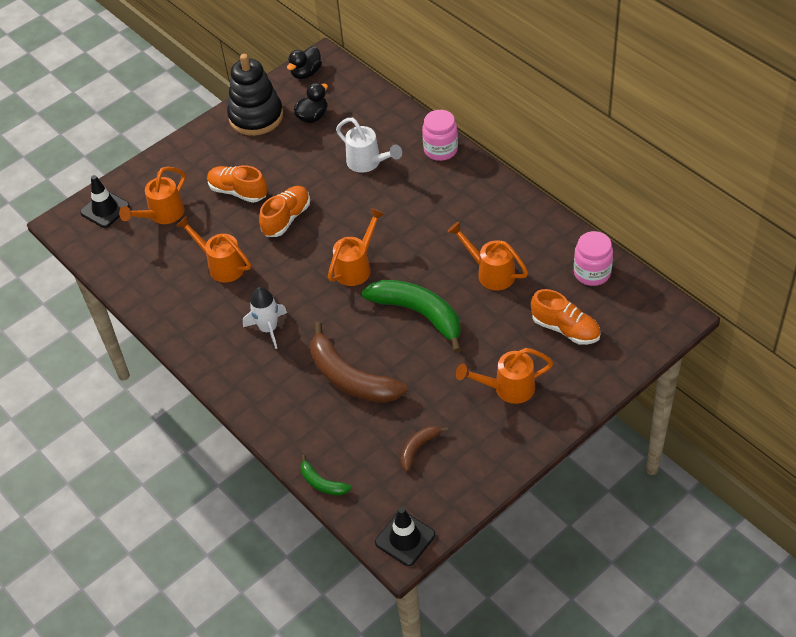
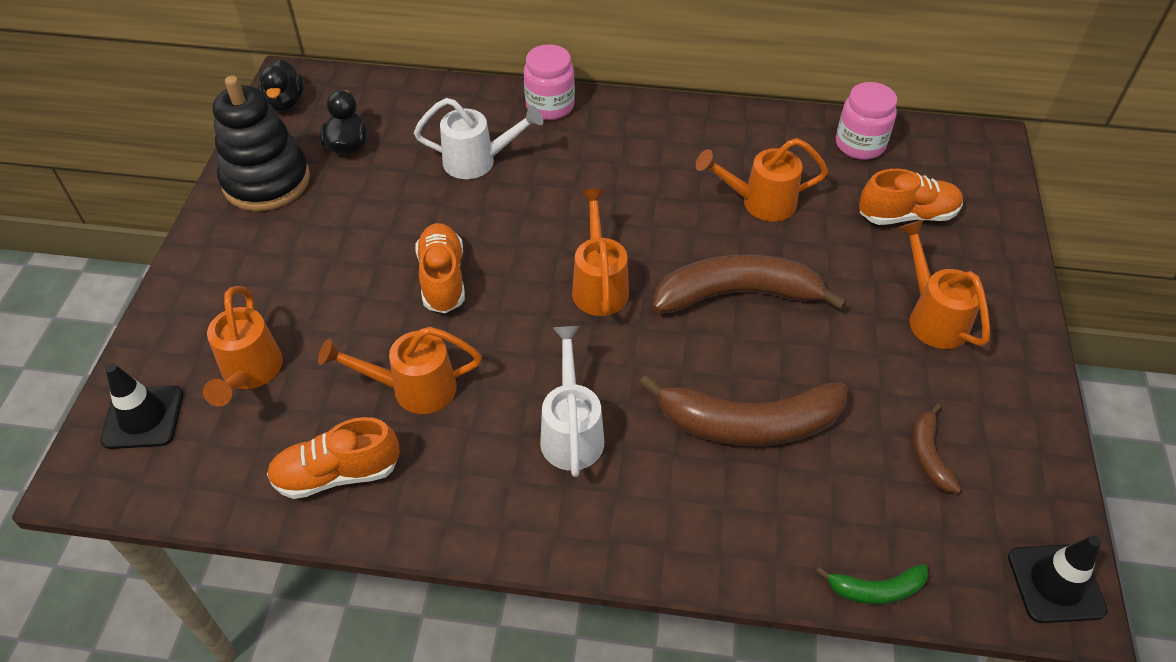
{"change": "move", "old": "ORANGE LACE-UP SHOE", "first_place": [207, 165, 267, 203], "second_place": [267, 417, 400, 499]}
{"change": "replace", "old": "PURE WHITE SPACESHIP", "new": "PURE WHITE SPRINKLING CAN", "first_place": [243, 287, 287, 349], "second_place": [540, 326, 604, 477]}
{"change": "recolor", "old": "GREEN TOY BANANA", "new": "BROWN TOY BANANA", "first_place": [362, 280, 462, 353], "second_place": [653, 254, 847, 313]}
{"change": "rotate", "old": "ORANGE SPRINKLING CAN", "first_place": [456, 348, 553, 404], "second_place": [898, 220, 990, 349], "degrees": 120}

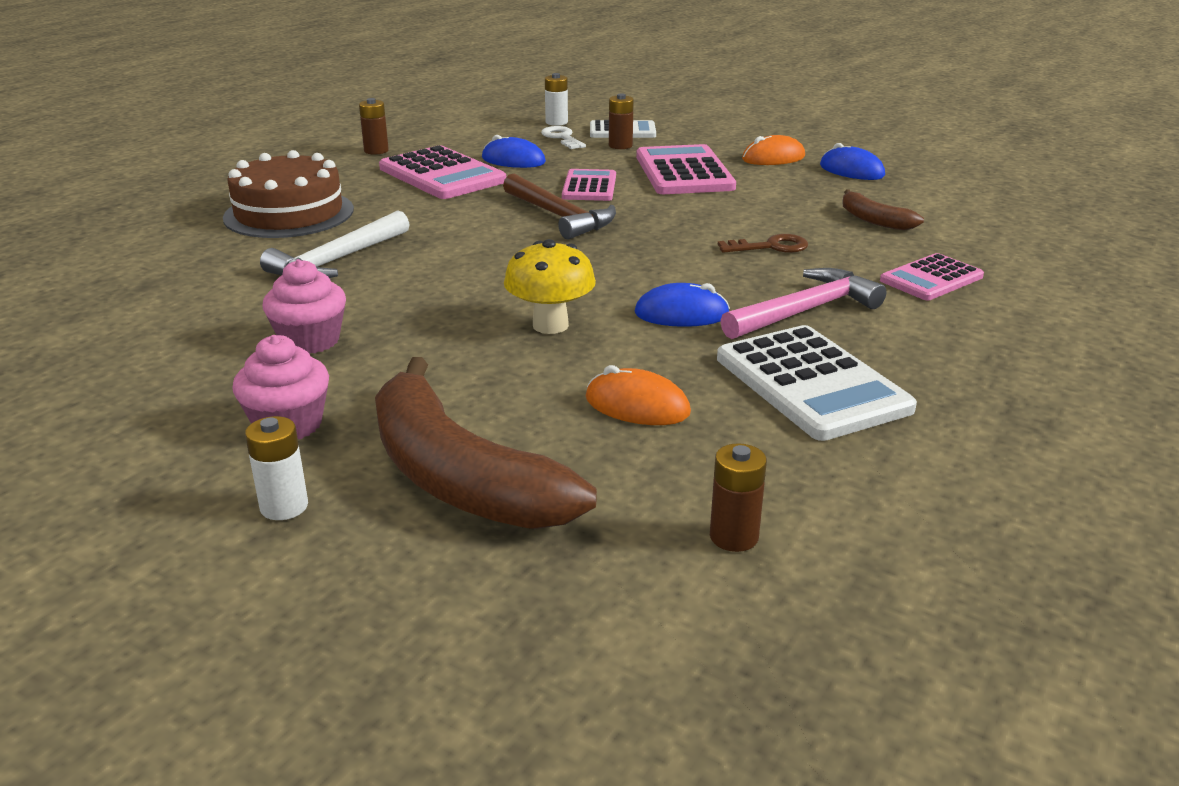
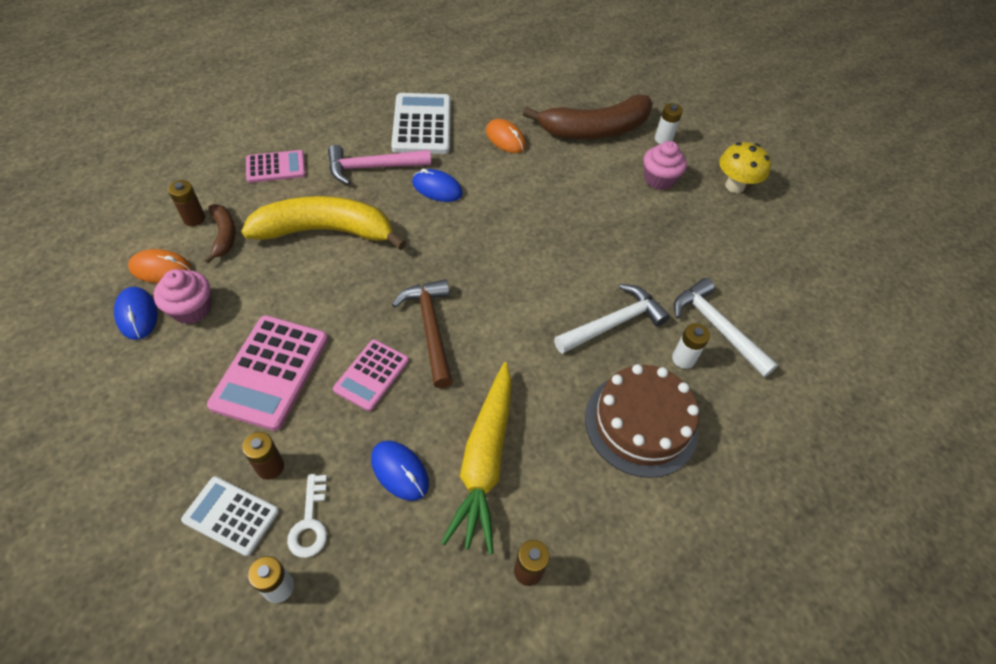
{"change": "move", "old": "ORANGE COMPUTER MOUSE", "first_place": [742, 135, 805, 165], "second_place": [128, 249, 191, 283]}
{"change": "move", "old": "ROSE-PINK MUFFIN", "first_place": [263, 259, 346, 354], "second_place": [154, 269, 211, 324]}
{"change": "move", "old": "BROWN BATTERY", "first_place": [710, 443, 767, 552], "second_place": [168, 180, 205, 226]}
{"change": "replace", "old": "BROWN KEY", "new": "YELLOW TOY BANANA", "first_place": [718, 234, 808, 253], "second_place": [241, 196, 406, 250]}
{"change": "replace", "old": "ROSE-PINK CALCULATOR", "new": "YELLOW CARROT", "first_place": [379, 145, 506, 199], "second_place": [441, 362, 512, 554]}
{"change": "rotate", "old": "BROWN TOY BANANA", "first_place": [375, 357, 597, 529], "second_place": [523, 94, 653, 139], "degrees": 90}
{"change": "insert", "new": "PURE WHITE BATTERY", "second_place": [672, 323, 710, 369]}
{"change": "insert", "new": "PURE WHITE CLAW HAMMER", "second_place": [674, 278, 778, 377]}
{"change": "move", "old": "YELLOW TOADSTOOL", "first_place": [504, 239, 596, 334], "second_place": [719, 142, 771, 193]}

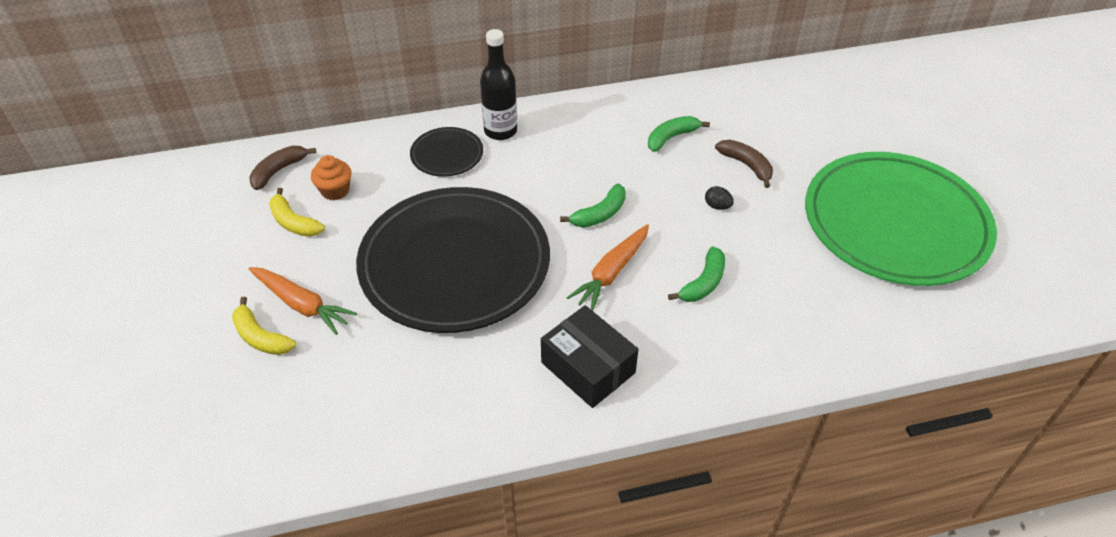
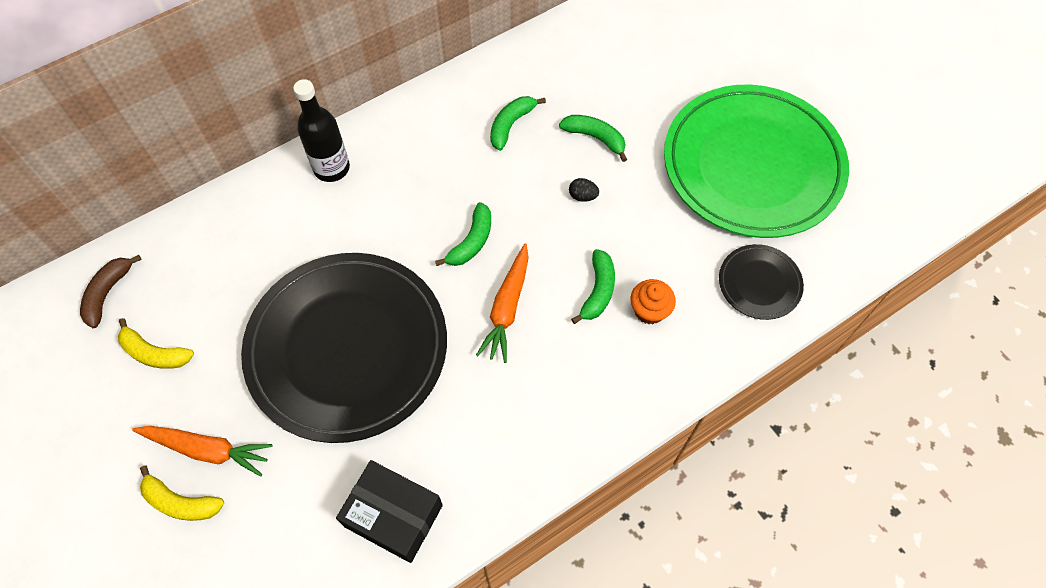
{"change": "move", "old": "BLACK BOX", "first_place": [541, 305, 638, 408], "second_place": [336, 460, 443, 563]}
{"change": "recolor", "old": "BROWN TOY BANANA", "new": "GREEN TOY BANANA", "first_place": [715, 140, 773, 188], "second_place": [559, 115, 627, 162]}
{"change": "move", "old": "ORANGE MUFFIN", "first_place": [311, 155, 351, 200], "second_place": [630, 279, 676, 324]}
{"change": "move", "old": "BLACK DINNER PLATE", "first_place": [410, 127, 483, 177], "second_place": [719, 244, 804, 320]}

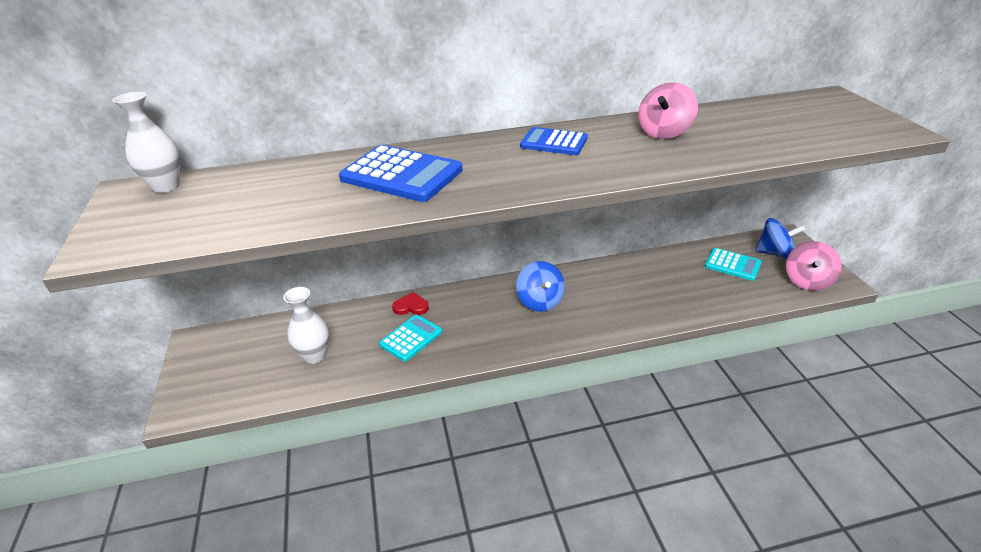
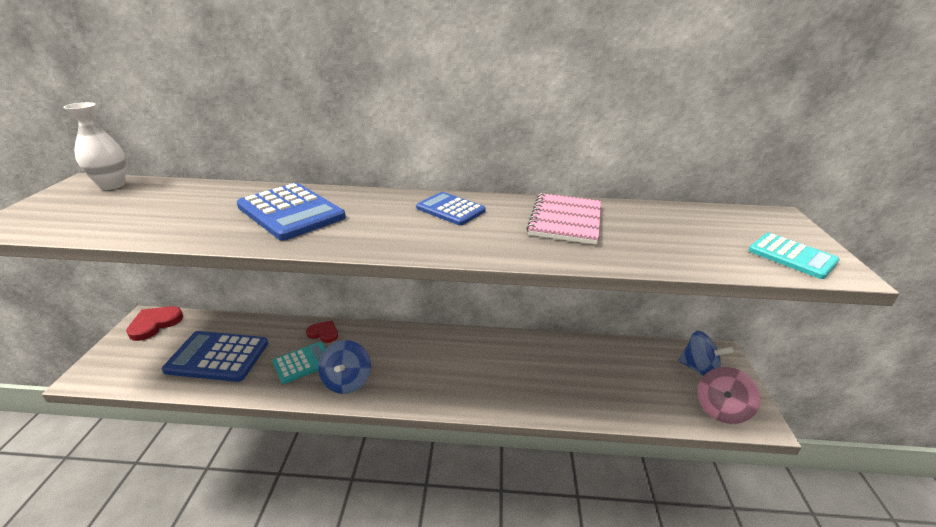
{"change": "insert", "new": "RED HEART SHAPE", "second_place": [126, 306, 183, 341]}
{"change": "replace", "old": "PURE WHITE FLOWER VASE", "new": "BLUE CALCULATOR", "first_place": [283, 287, 329, 364], "second_place": [162, 331, 268, 382]}
{"change": "move", "old": "BLUE SPINNING TOP", "first_place": [516, 261, 565, 312], "second_place": [318, 340, 371, 394]}
{"change": "replace", "old": "ROSE-PINK SPINNING TOP", "new": "ROSE-PINK NOTEBOOK", "first_place": [638, 82, 698, 139], "second_place": [526, 193, 601, 245]}
{"change": "move", "old": "AQUA CALCULATOR", "first_place": [705, 248, 762, 281], "second_place": [749, 233, 840, 279]}

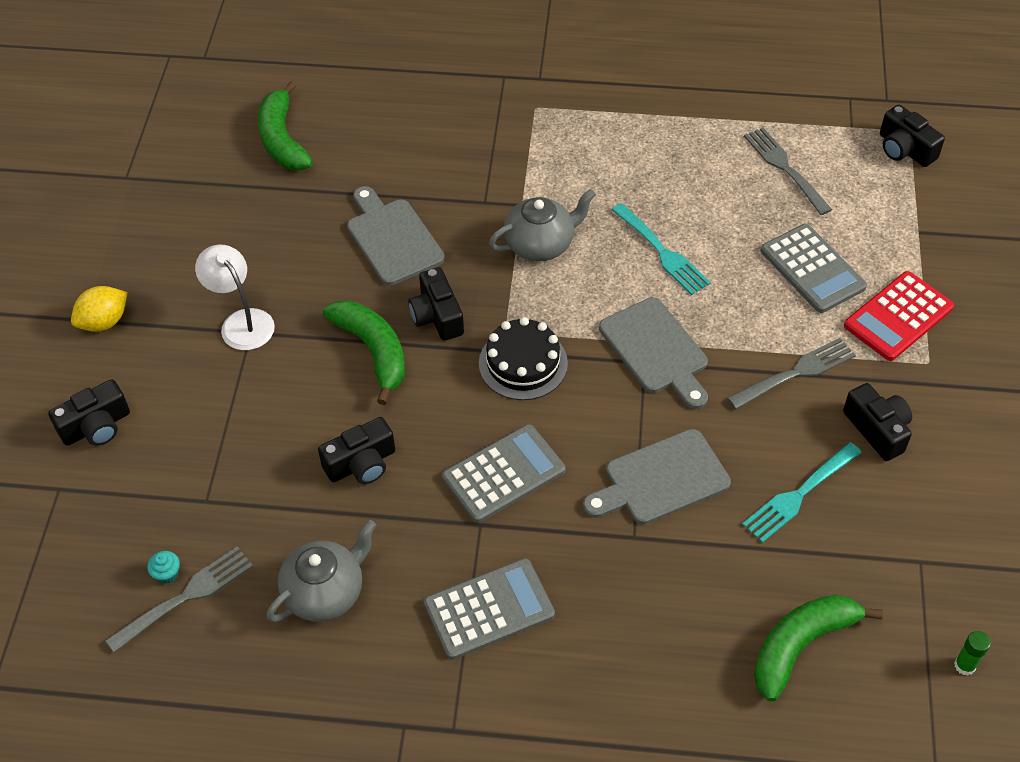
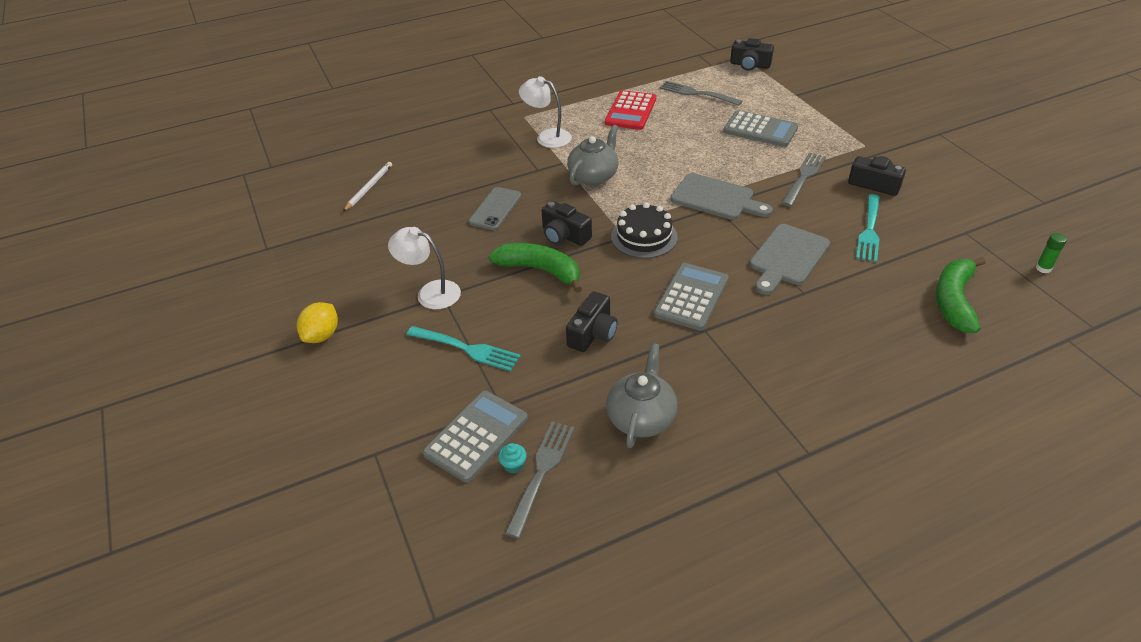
{"change": "replace", "old": "GREEN TOY BANANA", "new": "PURE WHITE LEAD PENCIL", "first_place": [258, 81, 313, 170], "second_place": [343, 162, 392, 212]}
{"change": "move", "old": "AQUA FORK", "first_place": [611, 203, 711, 295], "second_place": [407, 326, 521, 371]}
{"change": "move", "old": "ASH-GREY CALCULATOR", "first_place": [424, 558, 555, 660], "second_place": [423, 391, 528, 483]}
{"change": "replace", "old": "ASH-GREY CHOPPING BOARD", "new": "ASH-GREY SMARTPHONE", "first_place": [347, 186, 445, 286], "second_place": [469, 187, 521, 230]}
{"change": "insert", "new": "PURE WHITE READING LAMP", "second_place": [519, 76, 572, 148]}
{"change": "move", "old": "RED CALCULATOR", "first_place": [844, 271, 954, 361], "second_place": [605, 90, 656, 130]}
{"change": "delete", "old": "BLACK CAMERA", "first_place": [48, 379, 130, 446]}

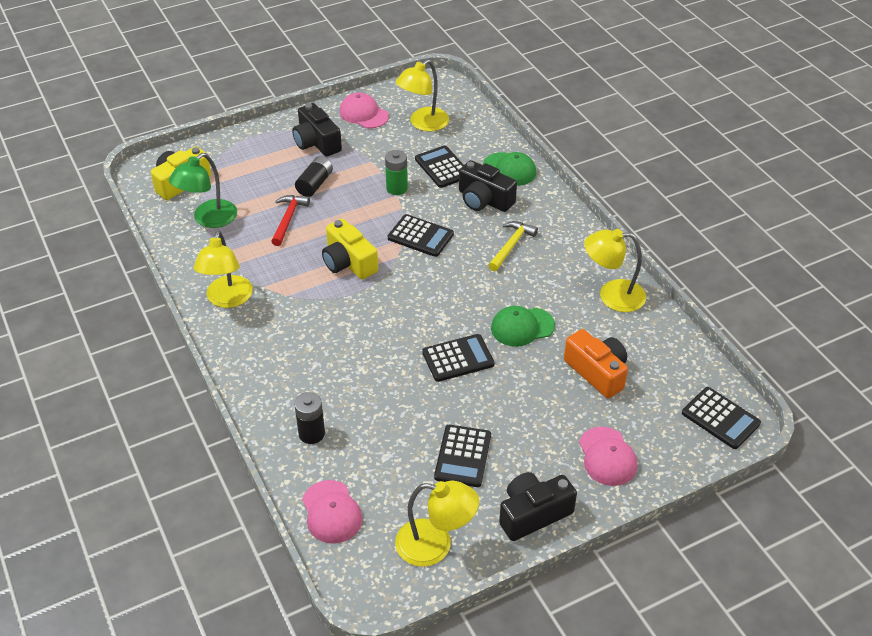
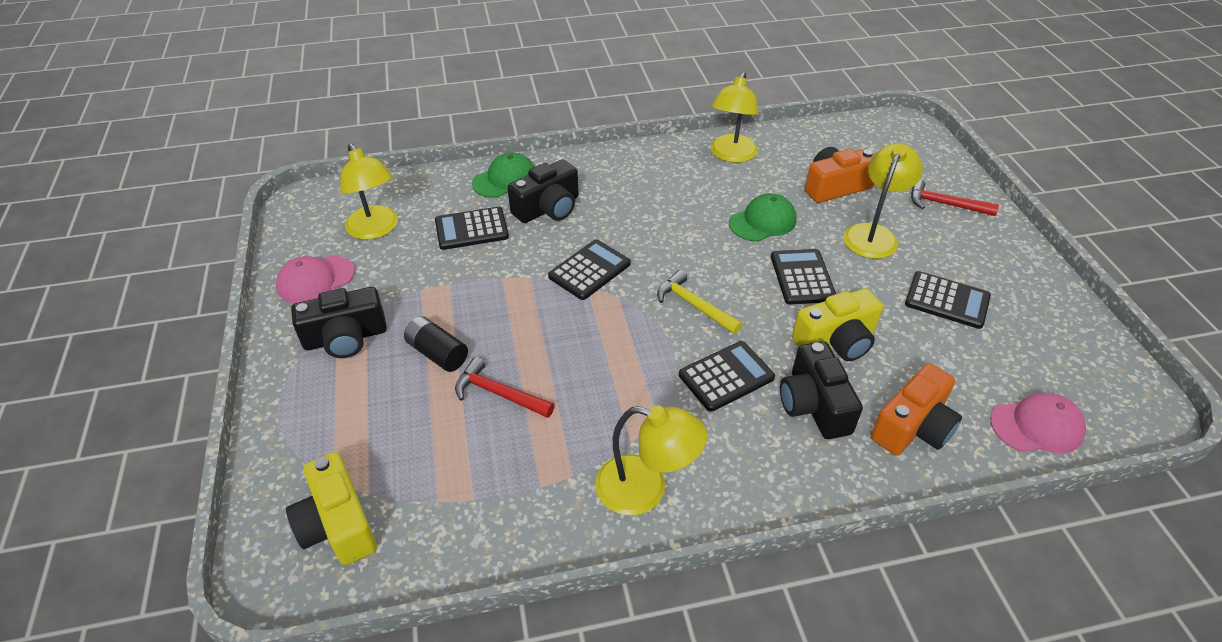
{"change": "move", "old": "YELLOW CLAW HAMMER", "first_place": [488, 221, 538, 271], "second_place": [657, 270, 742, 334]}
{"change": "move", "old": "BLACK CALCULATOR", "first_place": [682, 387, 761, 449], "second_place": [679, 341, 775, 412]}
{"change": "rotate", "old": "GREEN CAP", "first_place": [491, 306, 555, 347], "second_place": [729, 193, 797, 241], "degrees": -120}
{"change": "move", "old": "BLACK CAMERA", "first_place": [499, 472, 577, 541], "second_place": [780, 341, 863, 439]}
{"change": "move", "old": "YELLOW CAMERA", "first_place": [322, 219, 378, 280], "second_place": [792, 288, 883, 361]}
{"change": "move", "old": "YELLOW READING LAMP", "first_place": [395, 481, 479, 567], "second_place": [843, 143, 923, 259]}
{"change": "replace", "old": "BLACK BATTERY", "new": "ORANGE CAMERA", "first_place": [294, 392, 325, 444], "second_place": [871, 363, 962, 455]}
{"change": "replace", "old": "ROSE-PINK CAP", "new": "RED CLAW HAMMER", "first_place": [579, 426, 637, 486], "second_place": [911, 179, 999, 216]}
{"change": "delete", "old": "GREEN READING LAMP", "first_place": [169, 153, 237, 228]}
{"change": "delete", "old": "GREEN BATTERY", "first_place": [385, 150, 408, 195]}

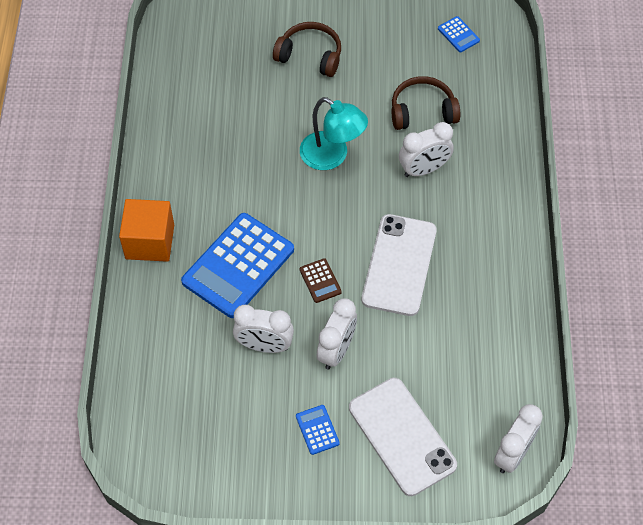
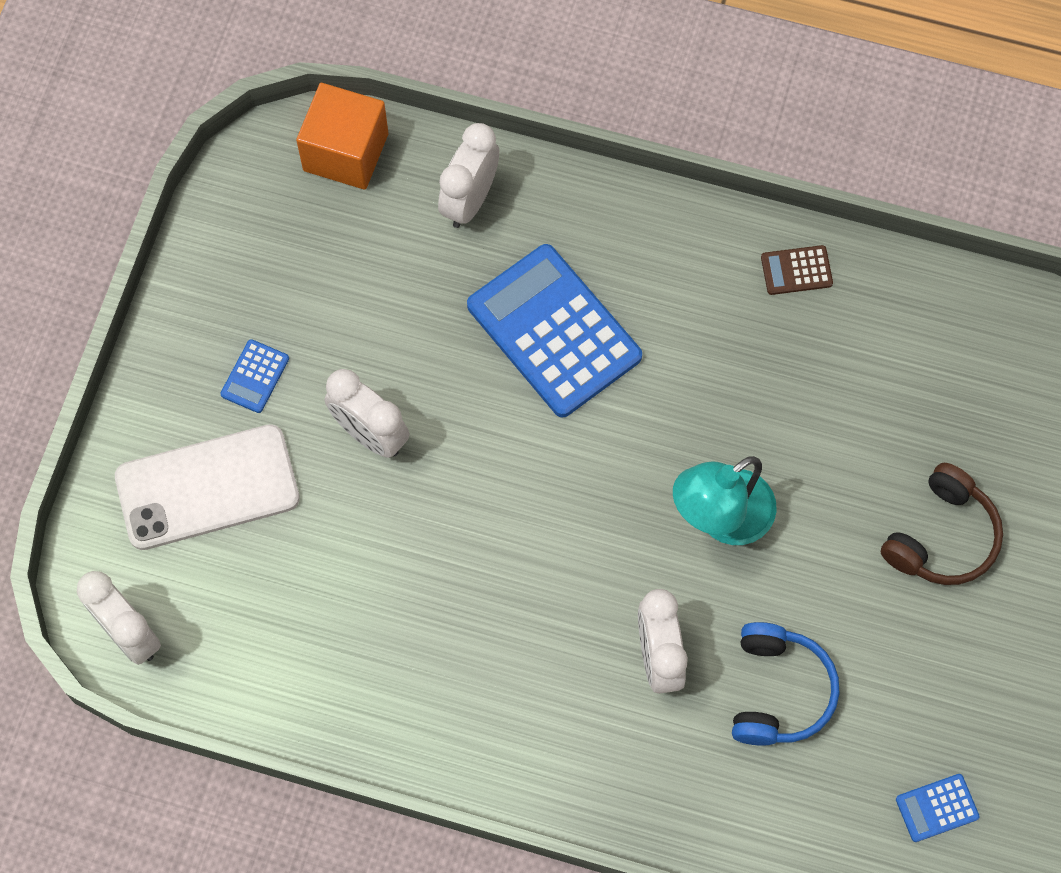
{"change": "rotate", "old": "BLUE CALCULATOR", "first_place": [296, 405, 340, 455], "second_place": [220, 339, 289, 413], "degrees": 120}
{"change": "move", "old": "ORANGE SOLID CUBE", "first_place": [119, 199, 174, 262], "second_place": [296, 83, 388, 190]}
{"change": "move", "old": "PURE WHITE CLOCK", "first_place": [233, 305, 294, 353], "second_place": [438, 123, 499, 228]}
{"change": "recolor", "old": "BROWN OVER-EAR HEADPHONES", "new": "BLUE OVER-EAR HEADPHONES", "first_place": [391, 76, 460, 130], "second_place": [732, 622, 840, 746]}
{"change": "move", "old": "BROWN CALCULATOR", "first_place": [300, 258, 342, 303], "second_place": [761, 245, 833, 295]}
{"change": "delete", "old": "PURE WHITE SMARTPHONE", "first_place": [362, 214, 437, 316]}

